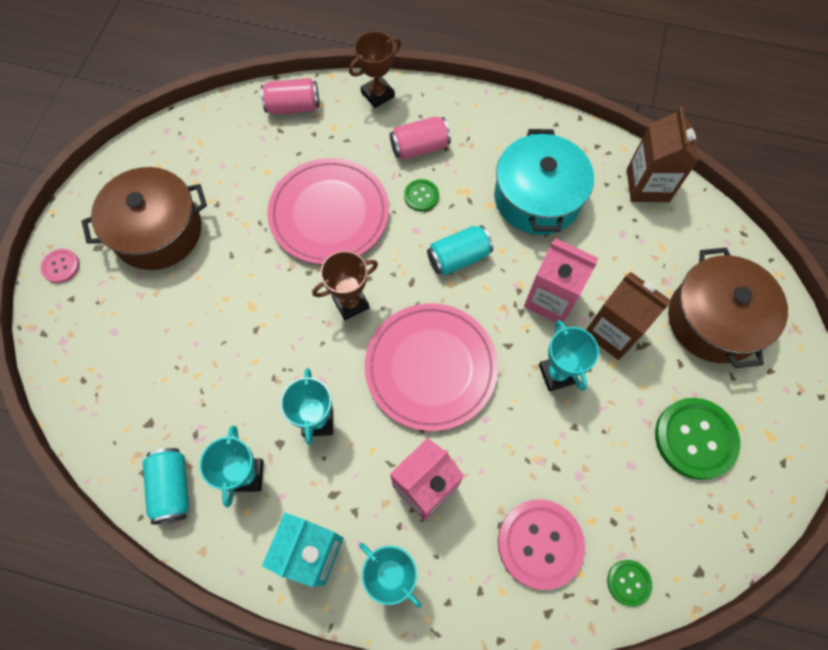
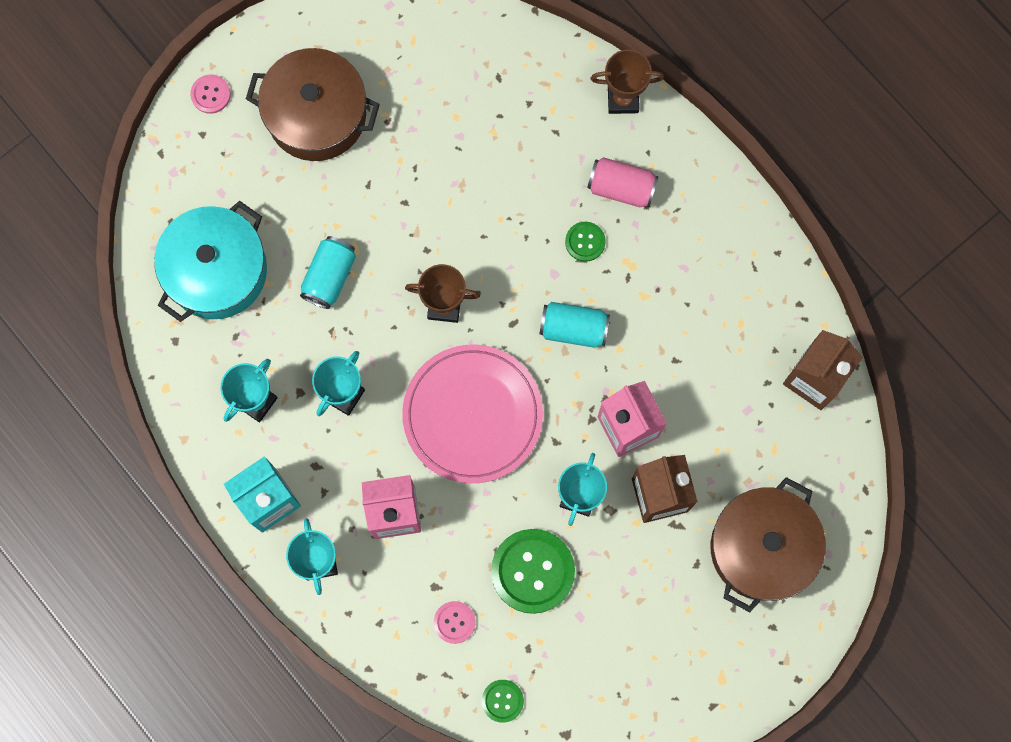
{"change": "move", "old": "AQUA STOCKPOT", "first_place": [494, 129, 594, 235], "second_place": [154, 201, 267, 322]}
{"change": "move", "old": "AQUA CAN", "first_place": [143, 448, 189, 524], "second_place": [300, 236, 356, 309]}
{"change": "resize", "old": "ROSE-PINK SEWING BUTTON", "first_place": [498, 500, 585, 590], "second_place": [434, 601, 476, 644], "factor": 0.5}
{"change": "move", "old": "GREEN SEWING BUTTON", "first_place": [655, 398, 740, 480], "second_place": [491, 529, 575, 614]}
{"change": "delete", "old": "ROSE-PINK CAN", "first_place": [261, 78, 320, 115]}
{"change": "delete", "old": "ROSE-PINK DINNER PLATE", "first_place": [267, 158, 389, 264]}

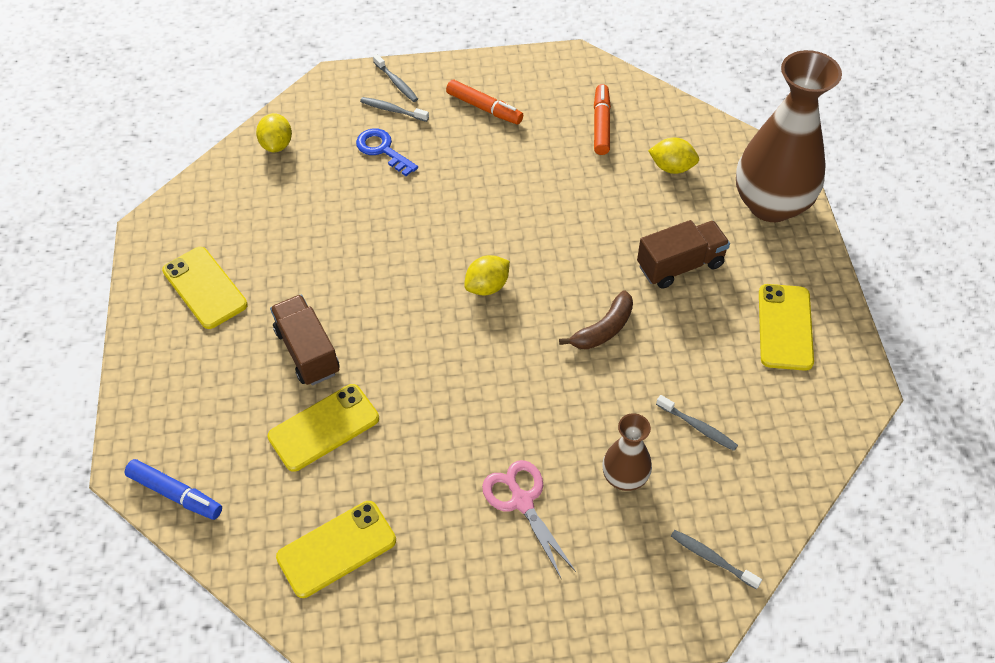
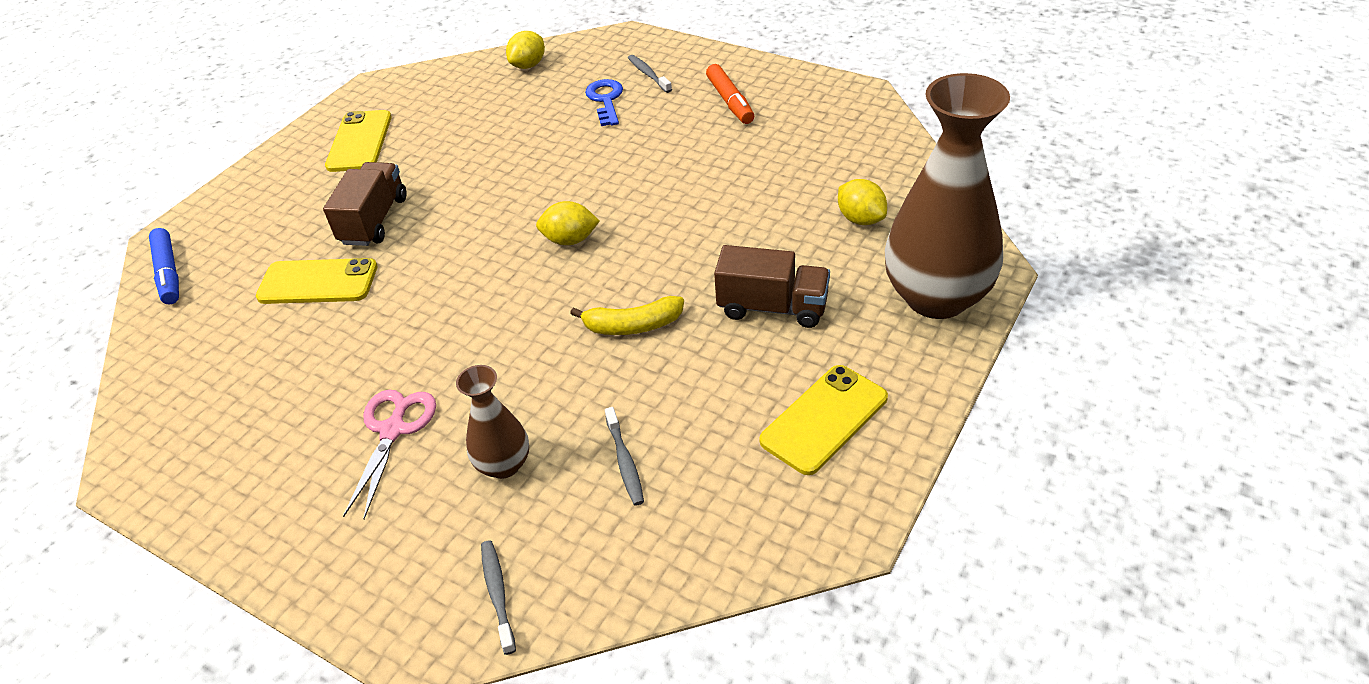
{"change": "recolor", "old": "BROWN TOY BANANA", "new": "YELLOW TOY BANANA", "first_place": [559, 290, 633, 349], "second_place": [570, 296, 684, 335]}
{"change": "delete", "old": "YELLOW SMARTPHONE", "first_place": [276, 501, 396, 598]}
{"change": "delete", "old": "ASH-GREY TOOTH BRUSH", "first_place": [373, 54, 418, 102]}
{"change": "delete", "old": "ORANGE FELT PEN", "first_place": [594, 84, 611, 155]}

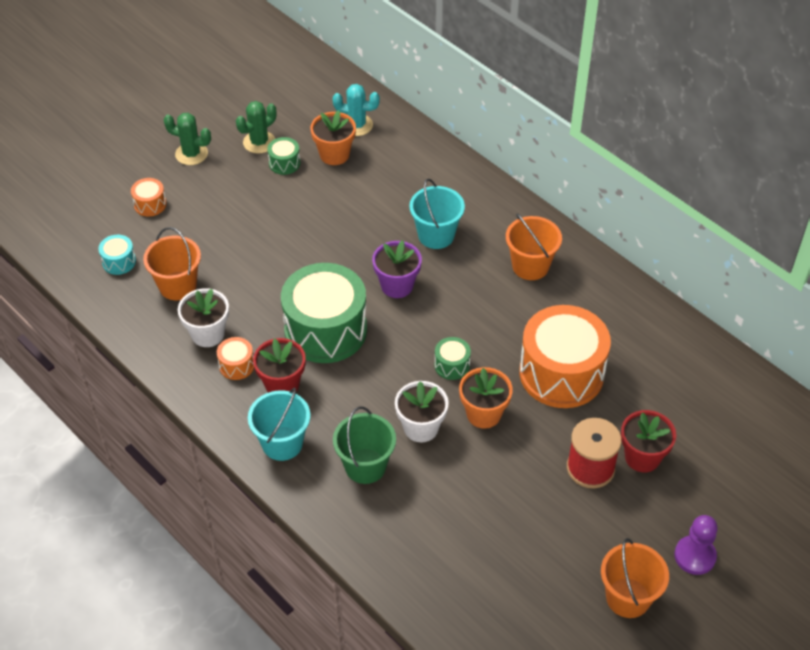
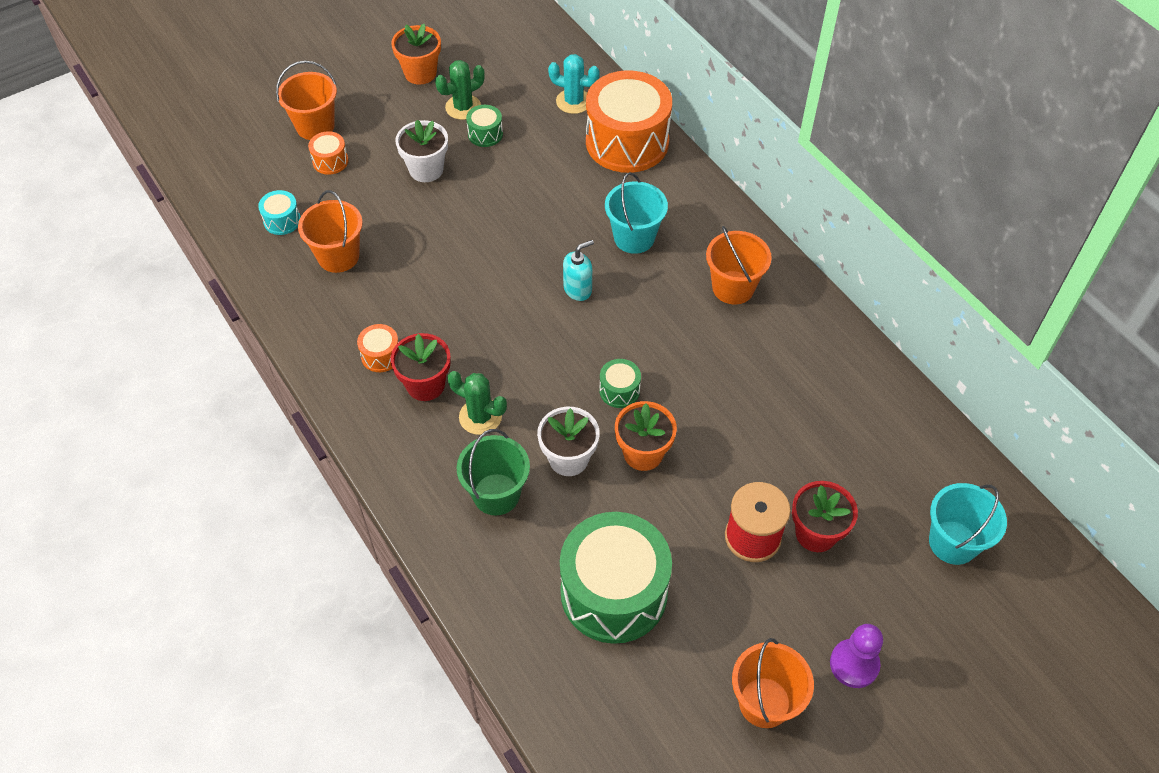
{"change": "insert", "new": "ORANGE PAIL", "second_place": [276, 60, 337, 140]}
{"change": "move", "old": "ORANGE POTTED PLANT", "first_place": [310, 110, 356, 165], "second_place": [391, 24, 441, 85]}
{"change": "move", "old": "PURE WHITE POTTED PLANT", "first_place": [178, 288, 229, 347], "second_place": [395, 120, 448, 182]}
{"change": "move", "old": "GREEN SAGUARO CACTUS", "first_place": [163, 113, 211, 165], "second_place": [448, 371, 507, 435]}
{"change": "move", "old": "GREEN TOY DRUM", "first_place": [281, 263, 367, 363], "second_place": [560, 512, 672, 644]}
{"change": "replace", "old": "PURPLE POTTED PLANT", "new": "AQUA SOAP DISPENSER", "first_place": [372, 240, 422, 298], "second_place": [563, 240, 594, 301]}
{"change": "move", "old": "ORANGE TOY DRUM", "first_place": [519, 305, 611, 408], "second_place": [586, 70, 672, 173]}
{"change": "move", "old": "AQUA PAIL", "first_place": [248, 388, 310, 461], "second_place": [929, 483, 1007, 565]}

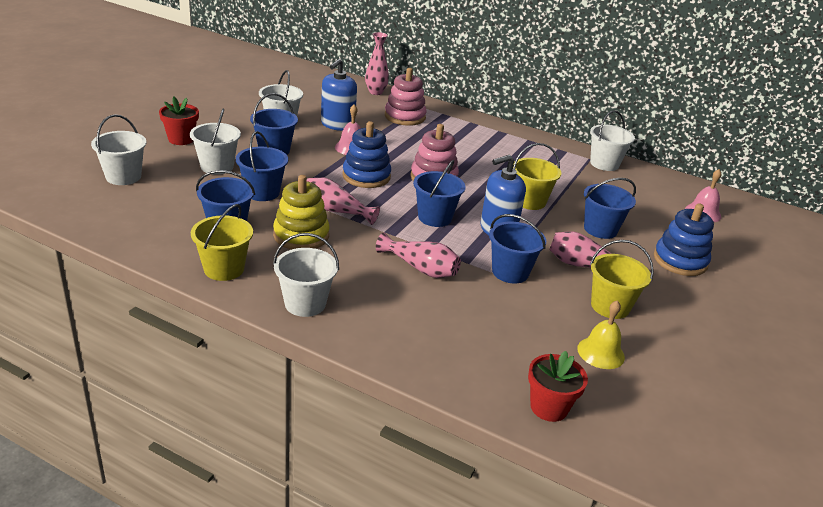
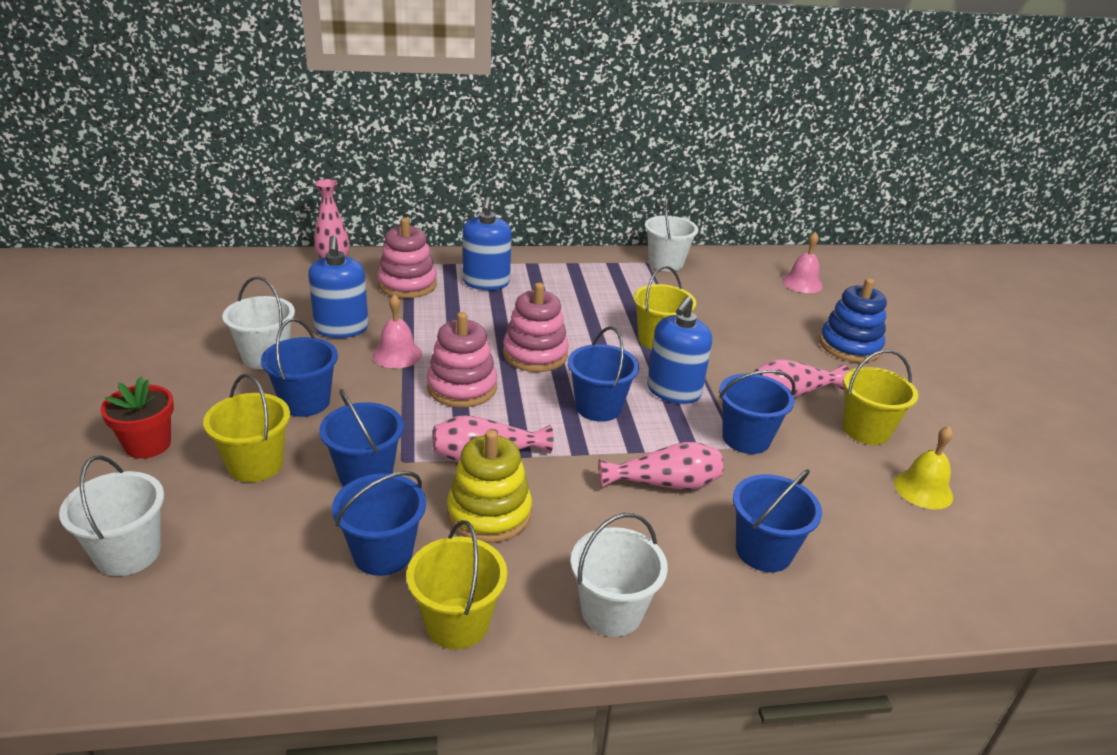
{"change": "recolor", "old": "PURE WHITE PAIL", "new": "YELLOW PAIL", "first_place": [190, 109, 241, 175], "second_place": [203, 374, 290, 482]}
{"change": "recolor", "old": "BLUE RING STACKER", "new": "ROSE-PINK RING STACKER", "first_place": [342, 121, 391, 188], "second_place": [427, 312, 497, 407]}
{"change": "insert", "new": "BLUE SOAP DISPENSER", "second_place": [463, 197, 512, 290]}
{"change": "move", "old": "BLUE PAIL", "first_place": [584, 178, 636, 239], "second_place": [733, 469, 822, 572]}
{"change": "delete", "old": "RED POTTED PLANT", "first_place": [528, 351, 588, 422]}

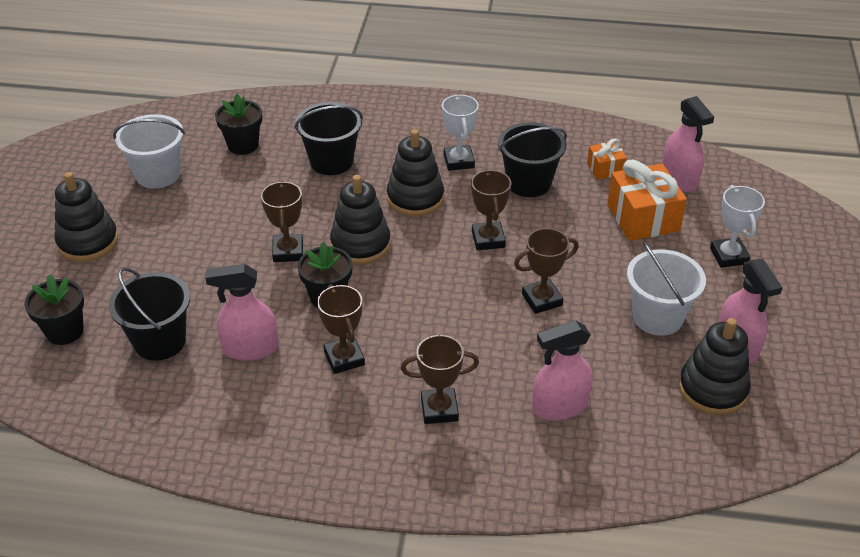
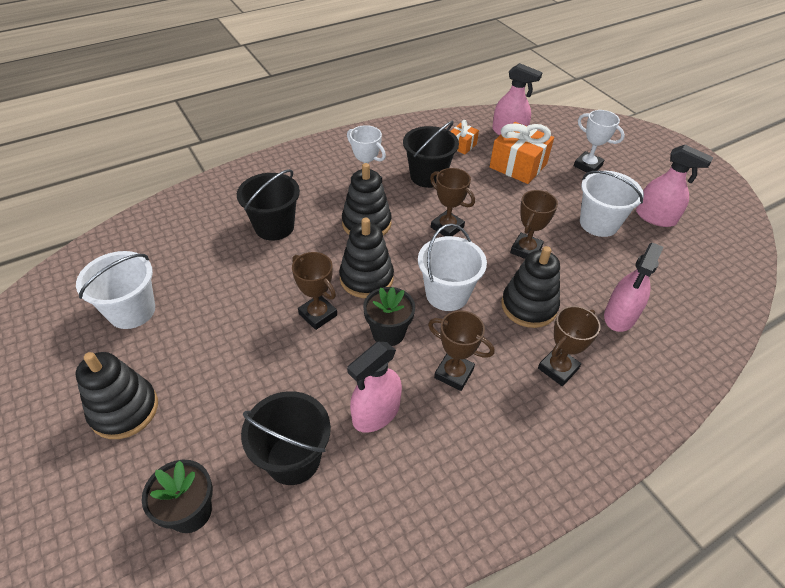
{"change": "insert", "new": "PURE WHITE PAIL", "second_place": [418, 223, 487, 311]}
{"change": "move", "old": "BLACK RING STACKER", "first_place": [679, 318, 751, 415], "second_place": [501, 246, 560, 328]}
{"change": "delete", "old": "BLACK POTTED PLANT", "first_place": [215, 94, 262, 155]}

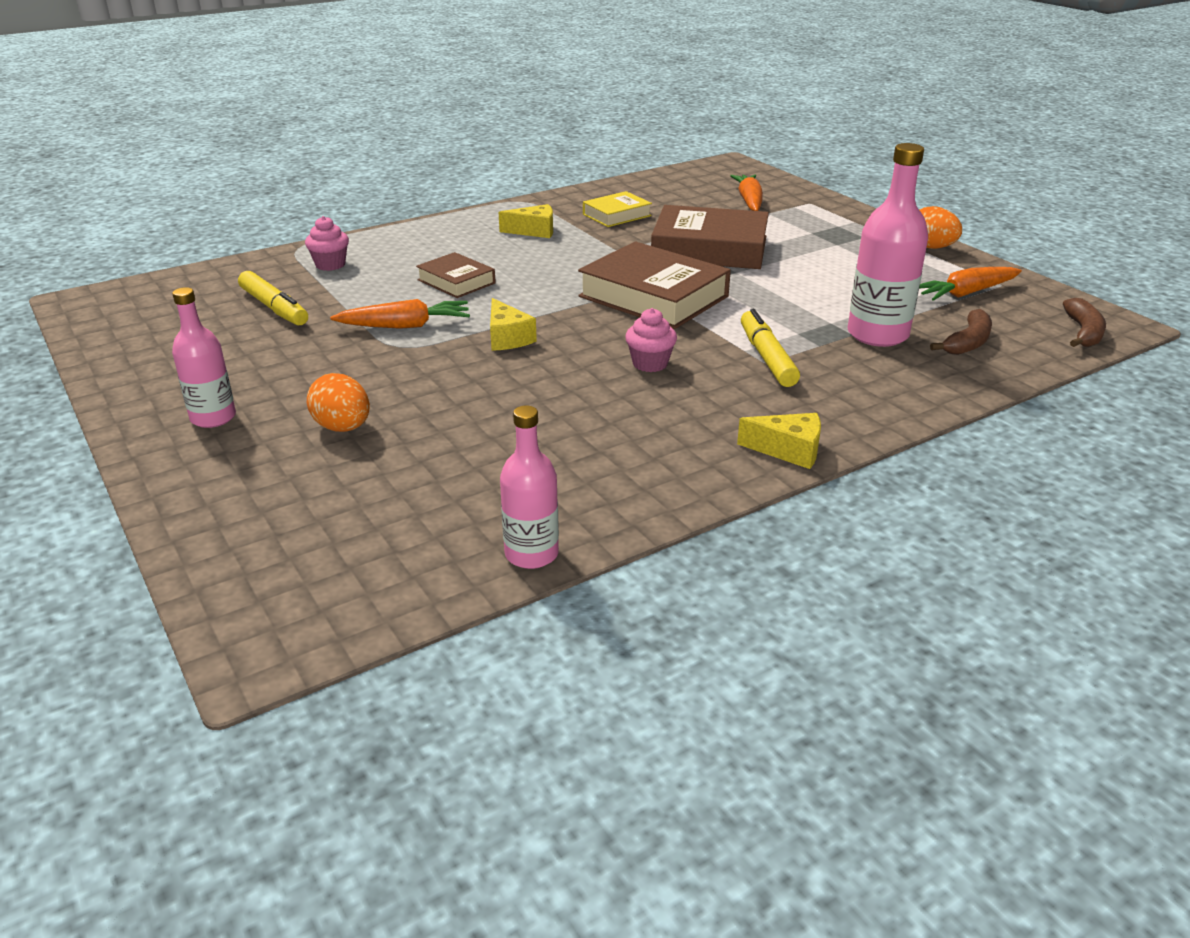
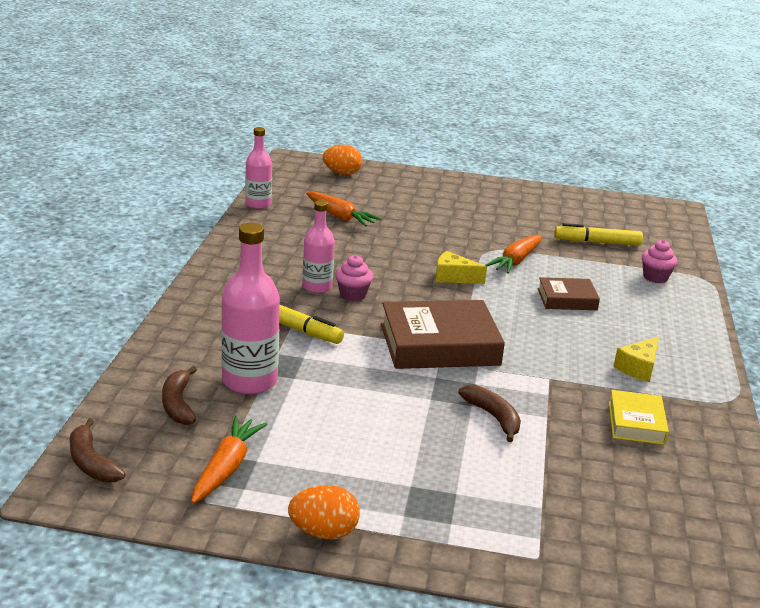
{"change": "move", "old": "ROSE-PINK DRINK BOTTLE", "first_place": [172, 287, 236, 428], "second_place": [302, 200, 335, 293]}
{"change": "move", "old": "ORANGE CARROT", "first_place": [730, 175, 763, 211], "second_place": [306, 192, 382, 226]}
{"change": "move", "old": "ORANGE EGG", "first_place": [307, 373, 370, 432], "second_place": [323, 145, 362, 175]}
{"change": "replace", "old": "BROWN HARDBACK", "new": "BROWN TOY BANANA", "first_place": [651, 205, 769, 269], "second_place": [458, 385, 521, 442]}
{"change": "delete", "old": "YELLOW PIECE OF CHEESE", "first_place": [737, 413, 821, 469]}

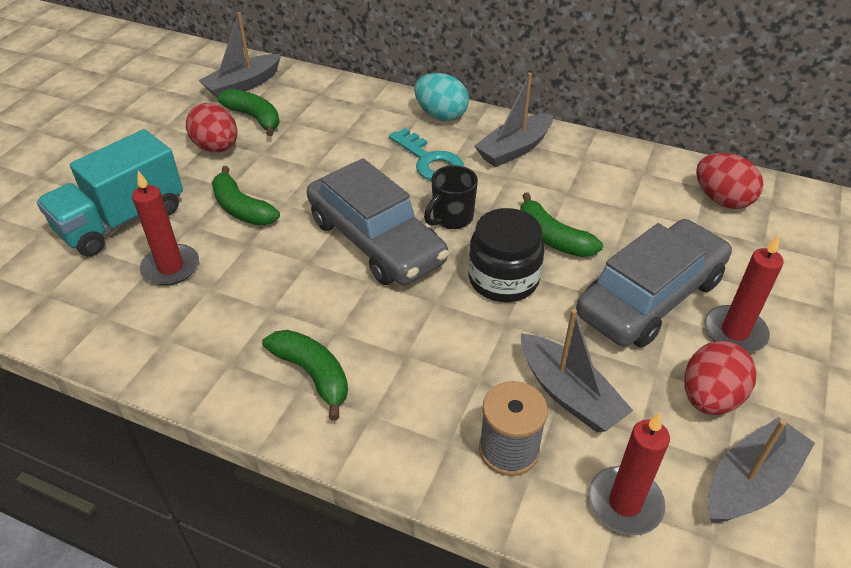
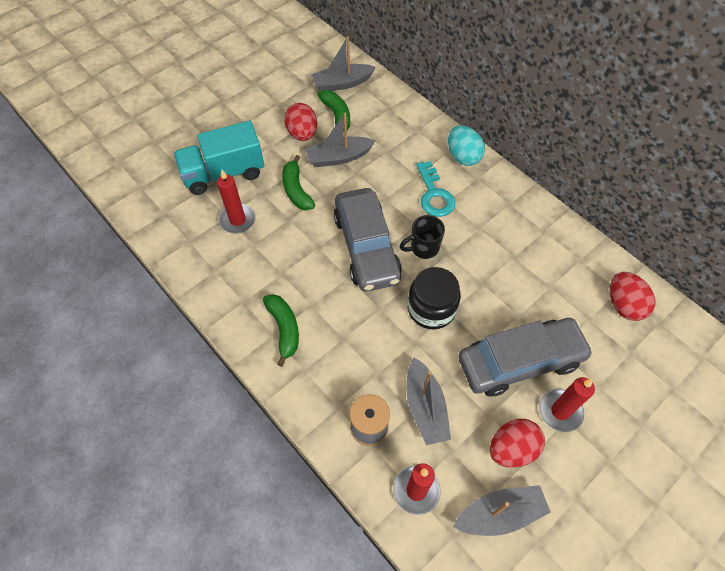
{"change": "move", "old": "ASH-GREY TOY BOAT", "first_place": [474, 72, 553, 167], "second_place": [305, 113, 375, 167]}
{"change": "delete", "old": "GREEN TOY BANANA", "first_place": [520, 193, 603, 257]}

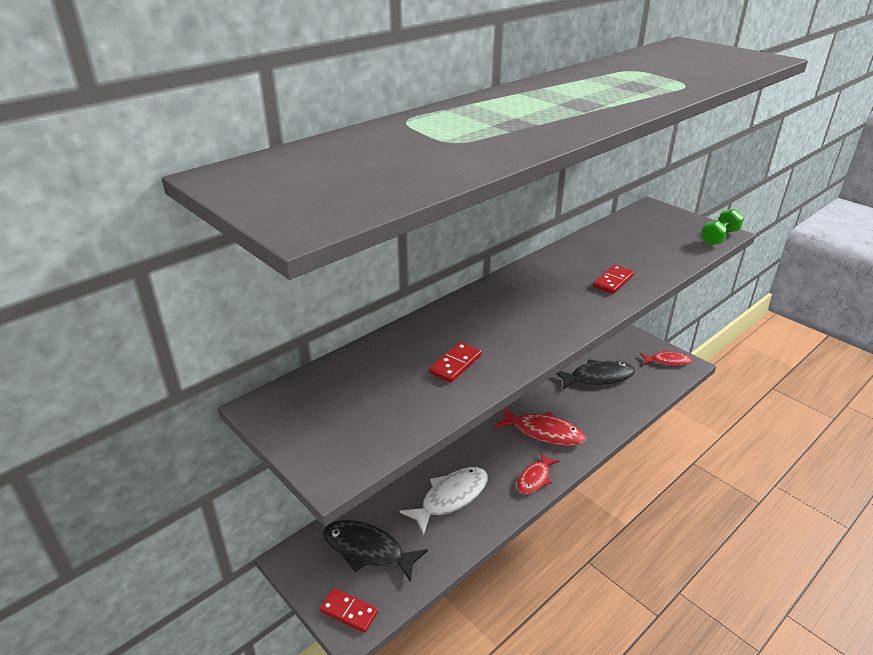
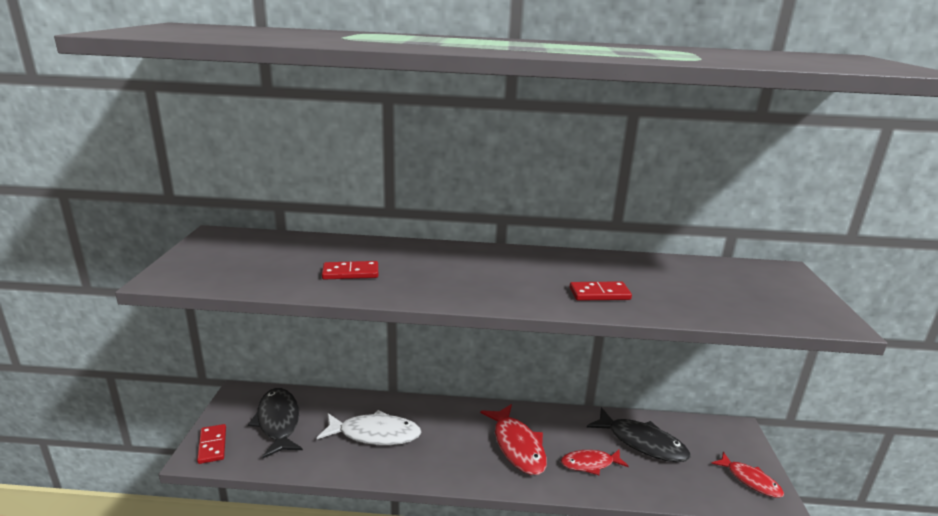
{"change": "move", "old": "RED FISH FIGURE", "first_place": [517, 453, 560, 494], "second_place": [561, 449, 629, 475]}
{"change": "delete", "old": "GREEN DUMBBELL", "first_place": [701, 209, 744, 245]}

